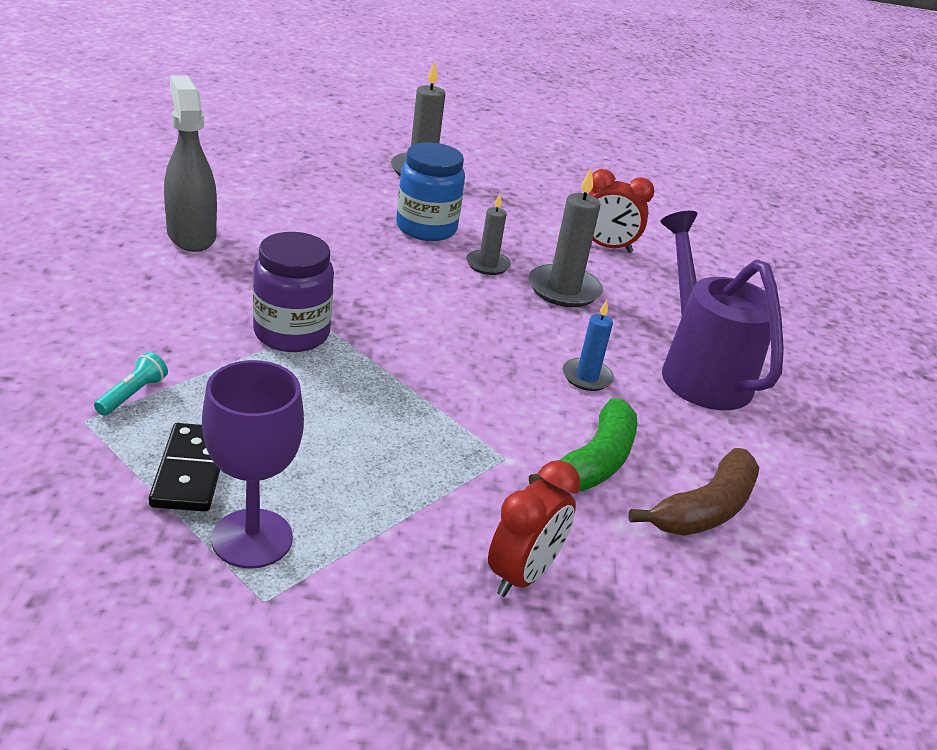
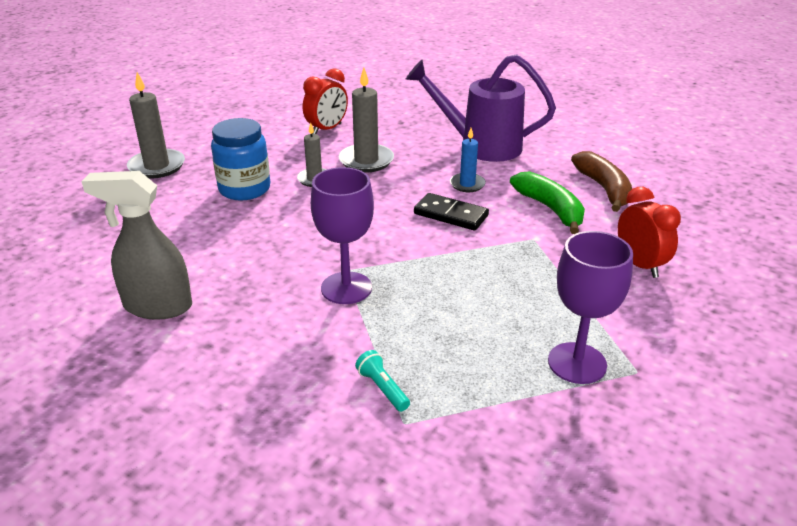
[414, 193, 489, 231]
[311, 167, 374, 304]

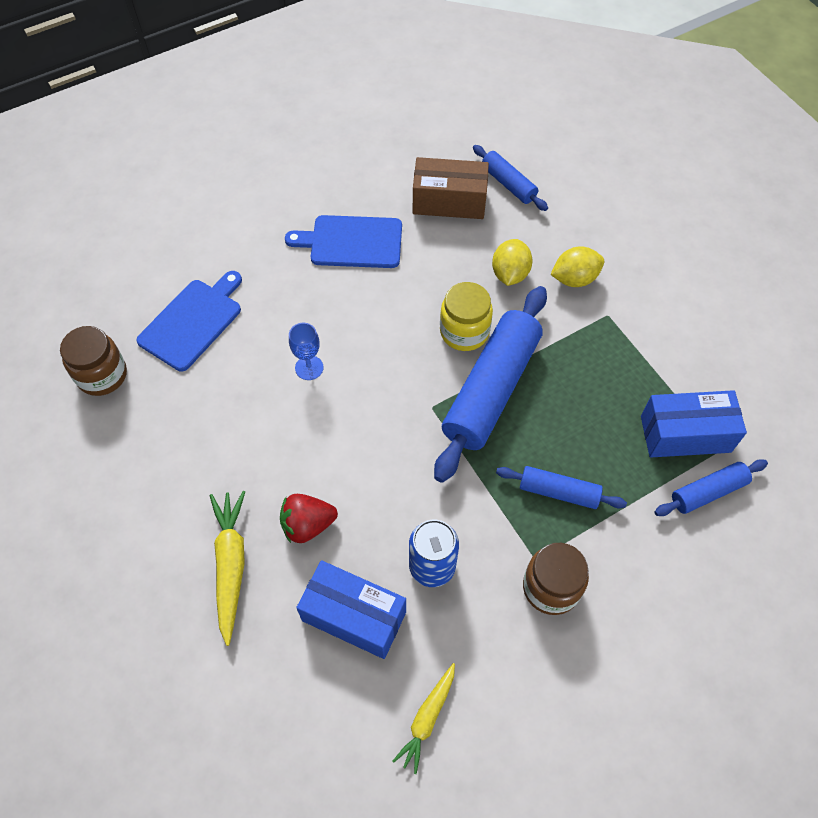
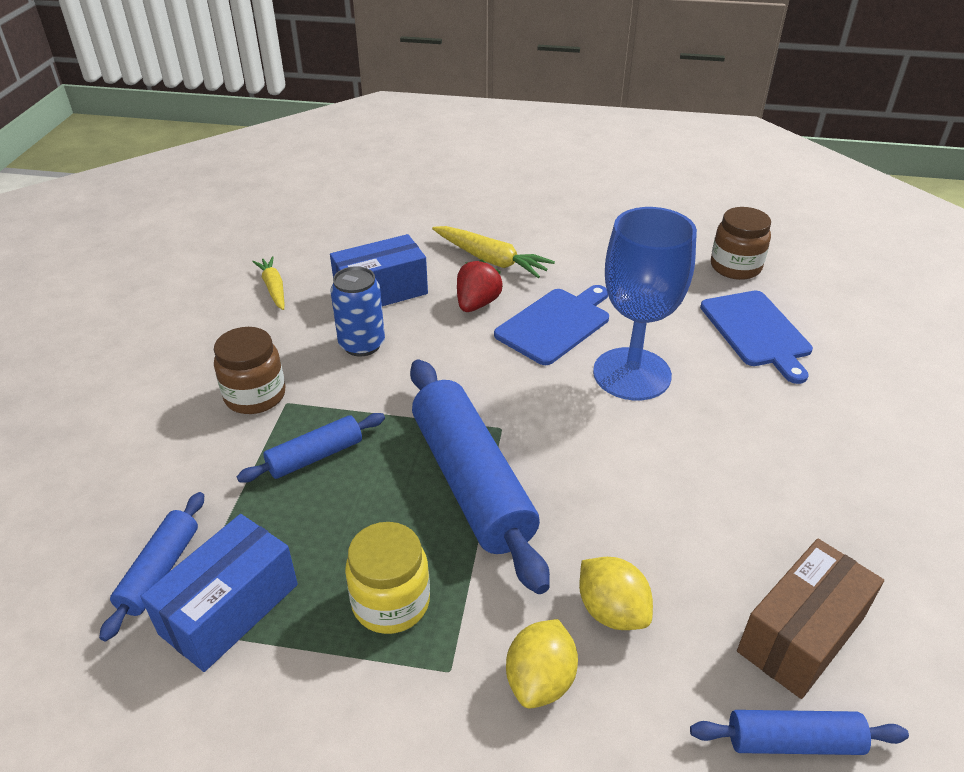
[494, 285, 609, 365]
[593, 207, 697, 400]
[345, 522, 430, 634]

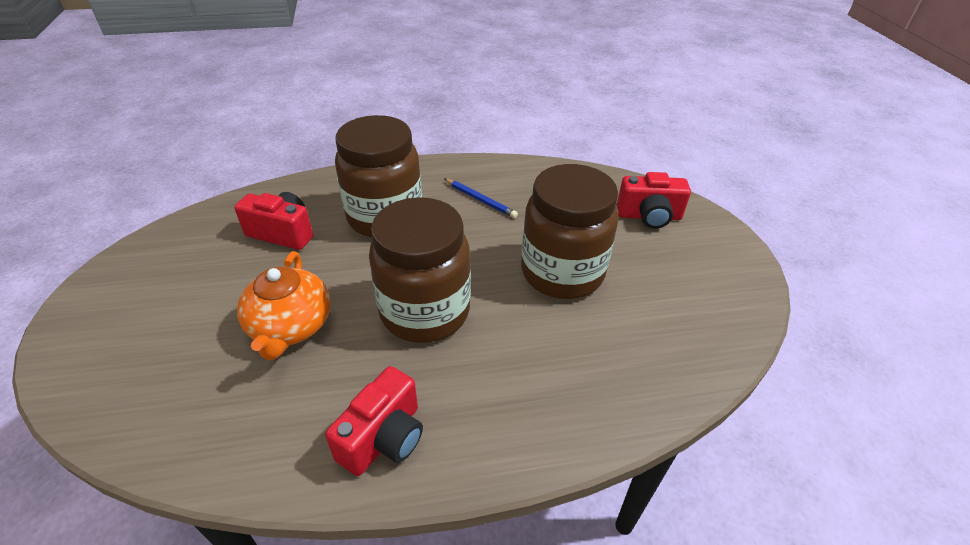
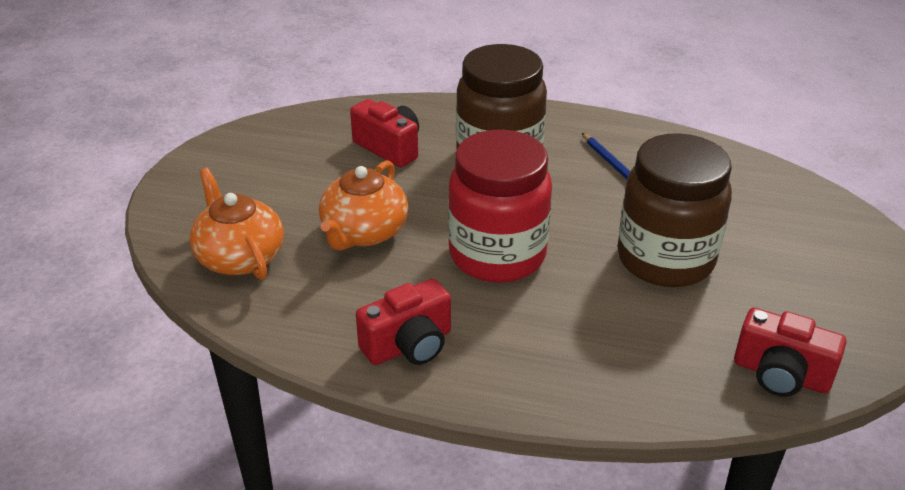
[448, 130, 552, 283]
[734, 308, 846, 397]
[190, 168, 284, 280]

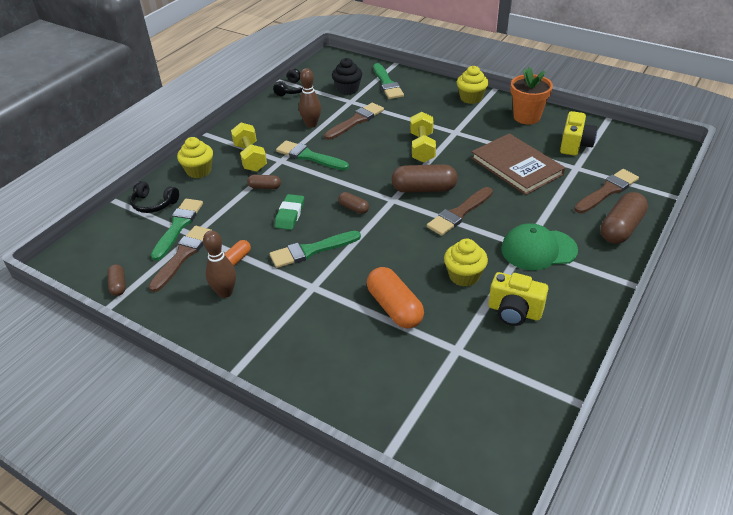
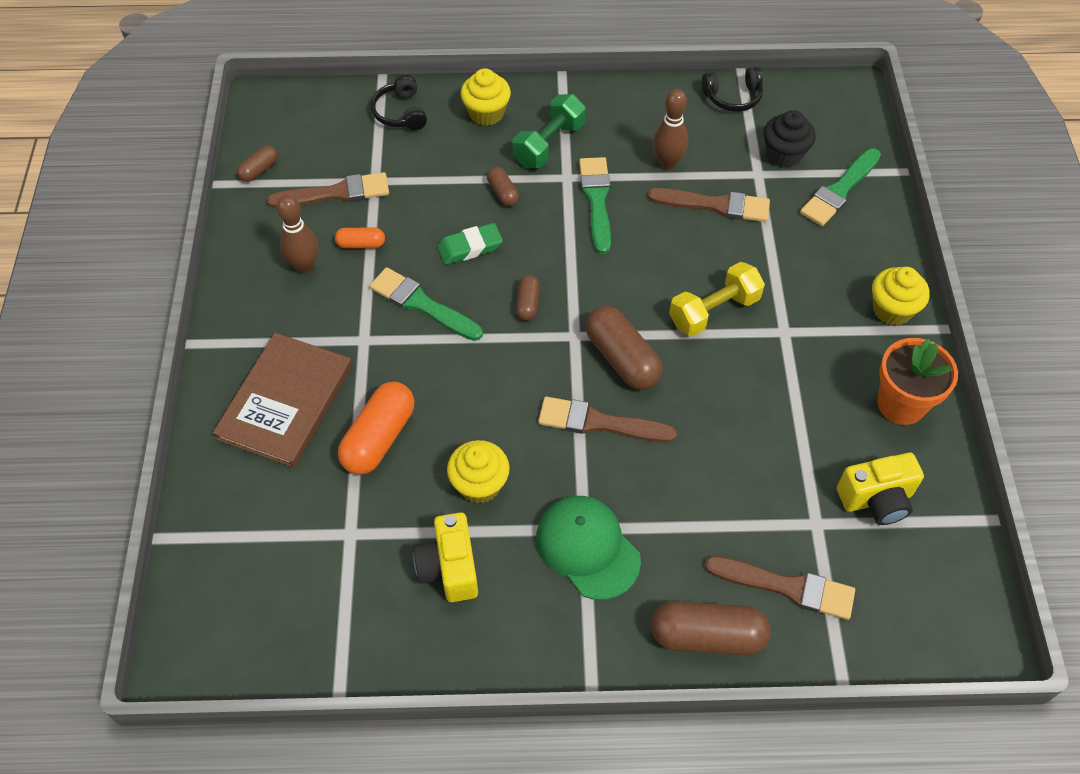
[151, 199, 203, 261] (first image)
[513, 94, 586, 168]
[213, 333, 352, 468]

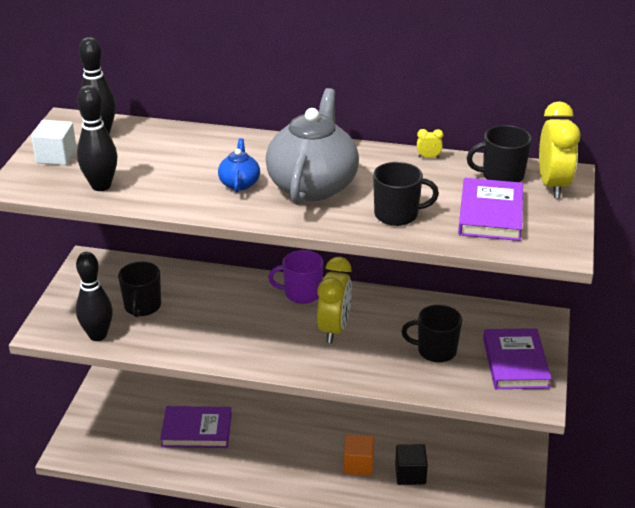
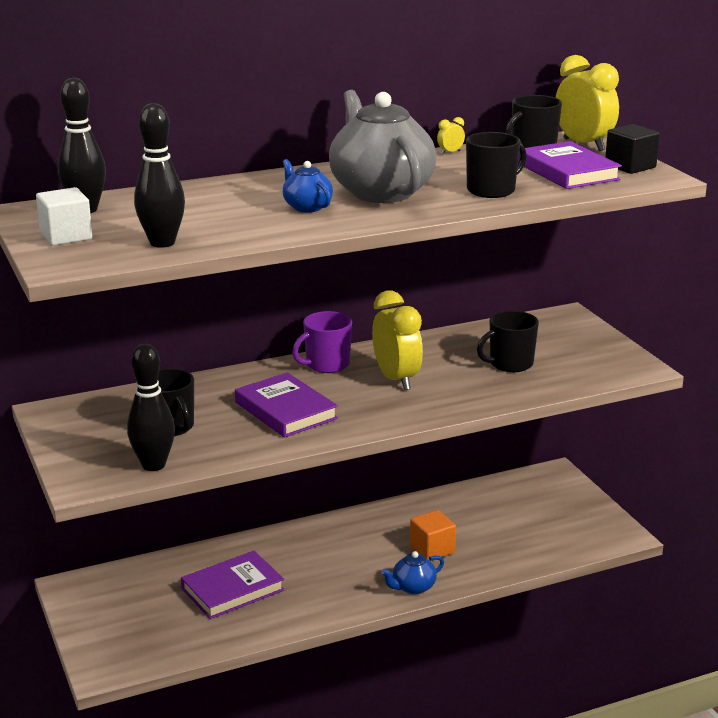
[605, 124, 660, 174]
[235, 372, 338, 437]
[381, 551, 444, 594]

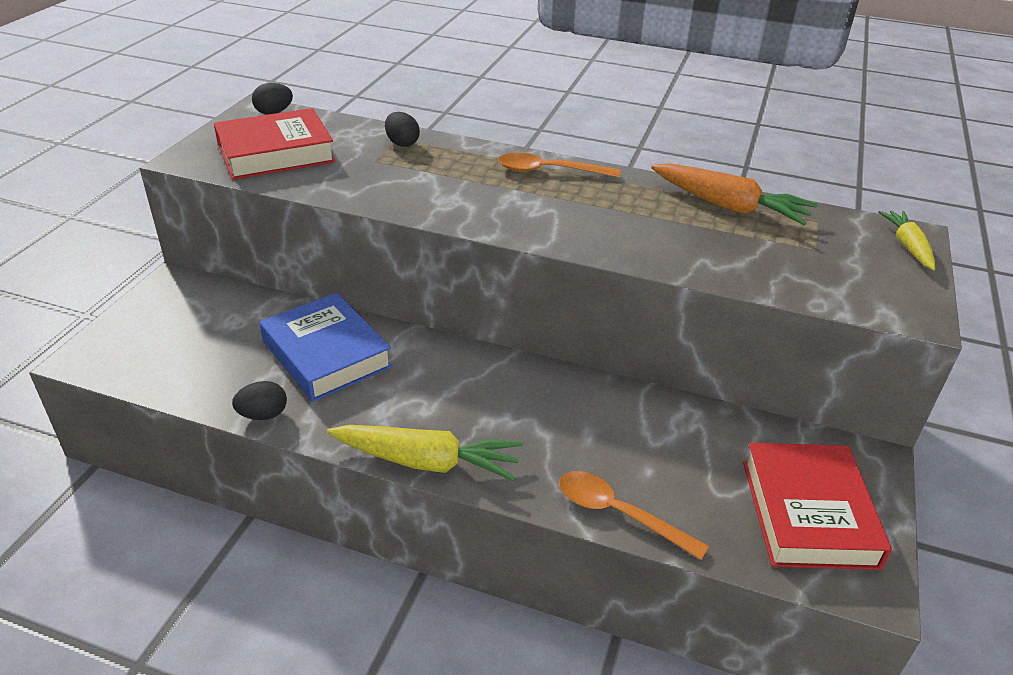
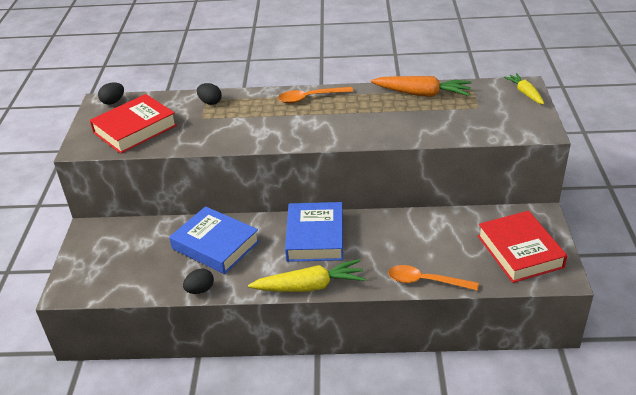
[285, 202, 343, 262]

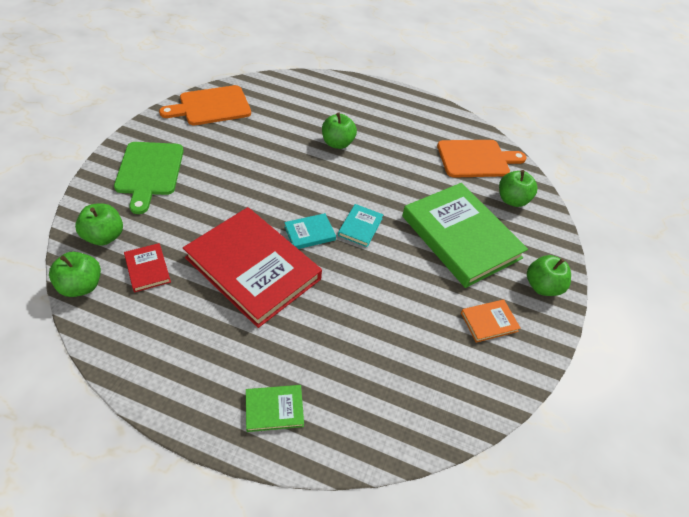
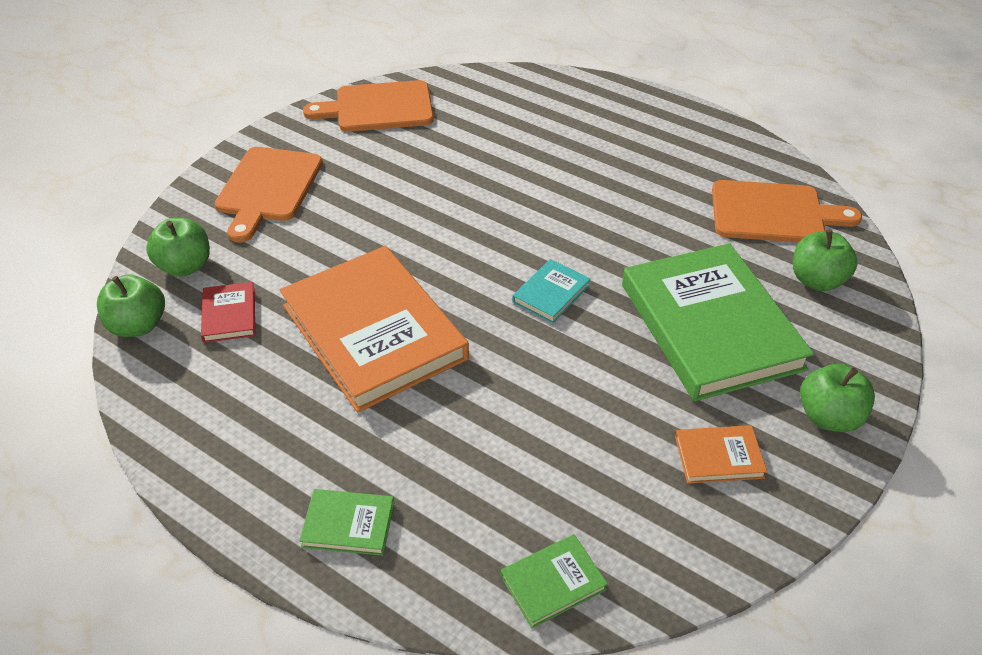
[215, 147, 323, 242]
[280, 246, 469, 413]
[284, 213, 336, 249] (first image)
[322, 112, 357, 149] (first image)
[501, 534, 608, 628]

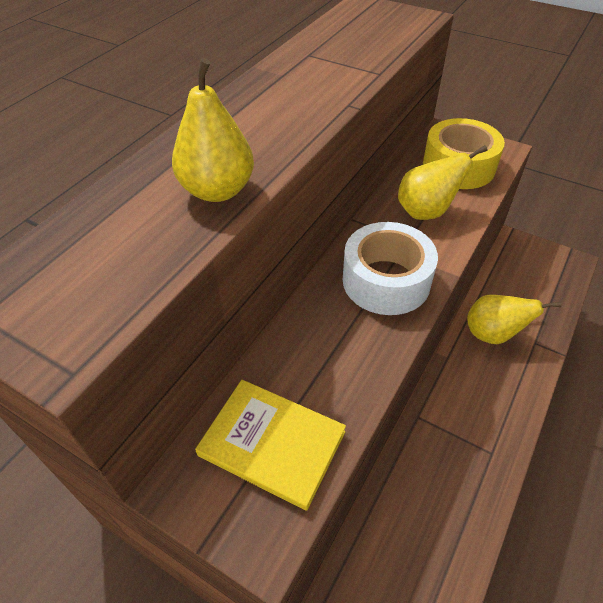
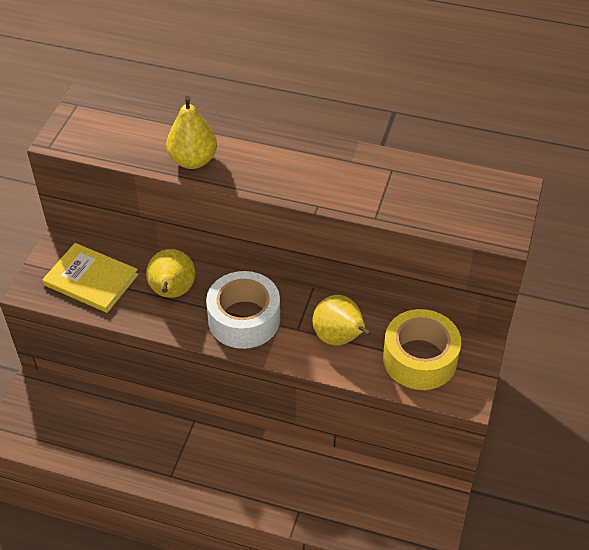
[42, 243, 139, 313]
[146, 249, 195, 298]

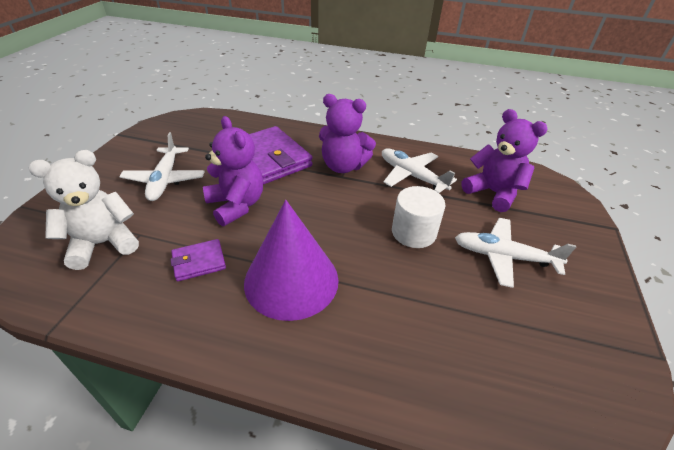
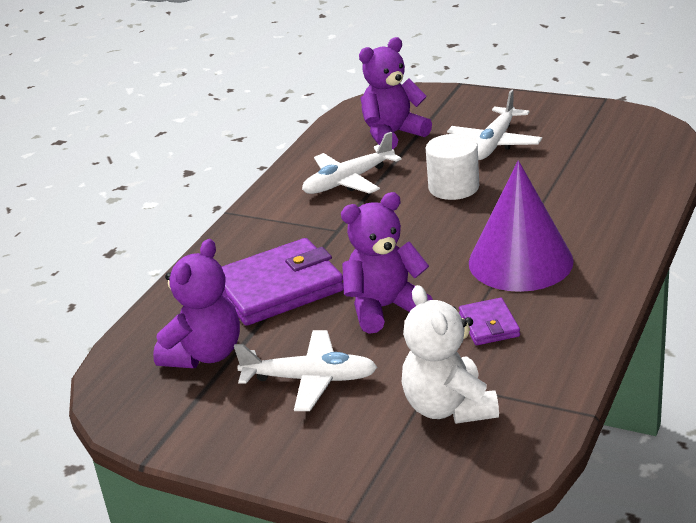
[153, 239, 240, 368]

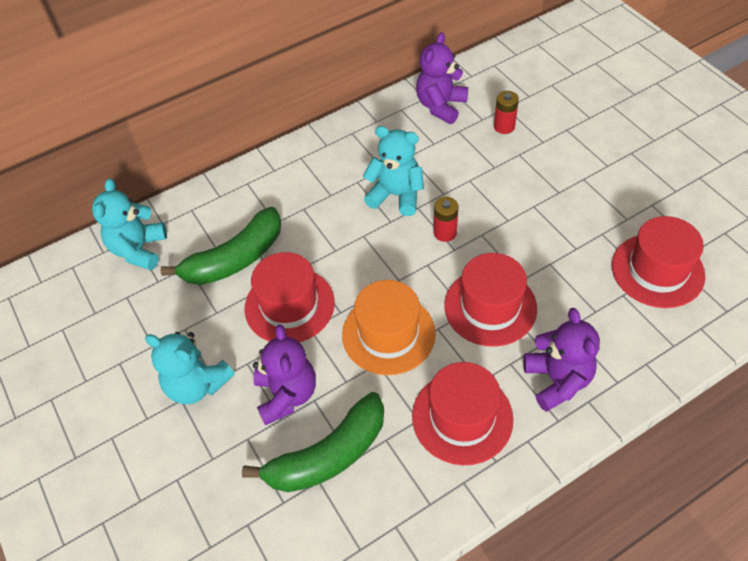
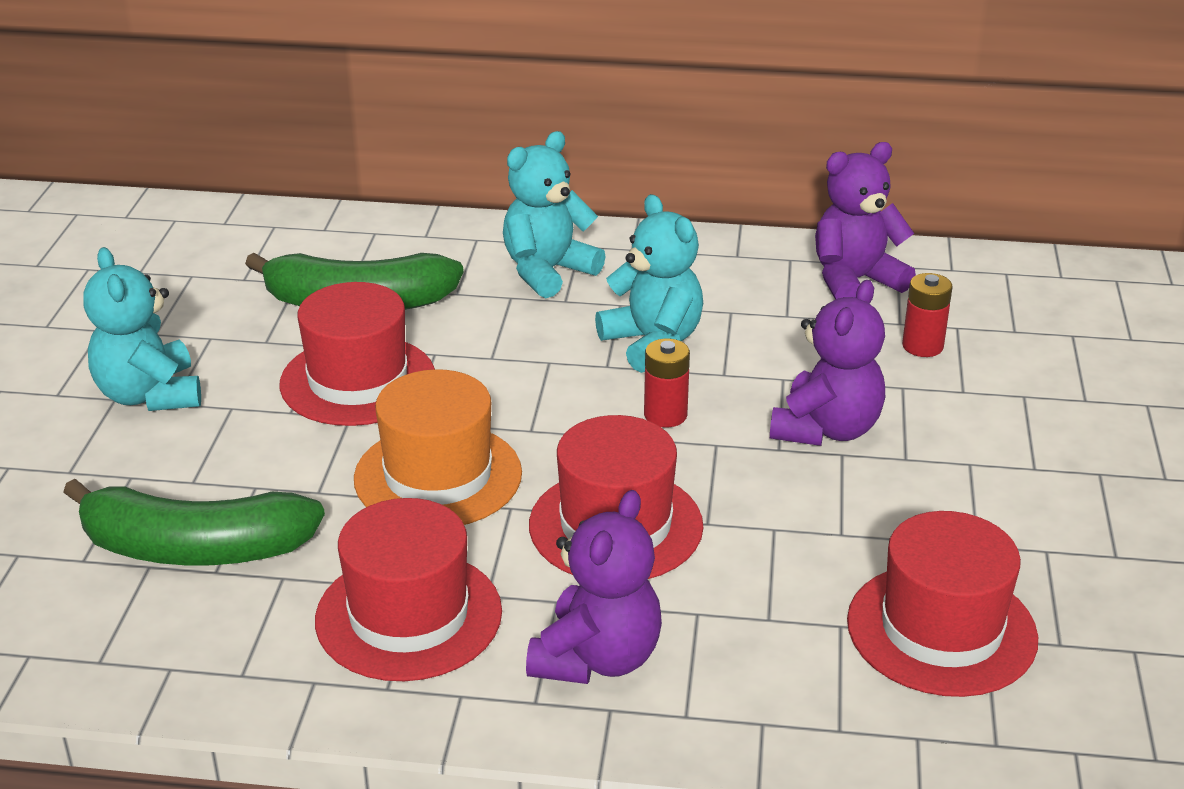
[503, 131, 605, 298]
[770, 280, 885, 446]

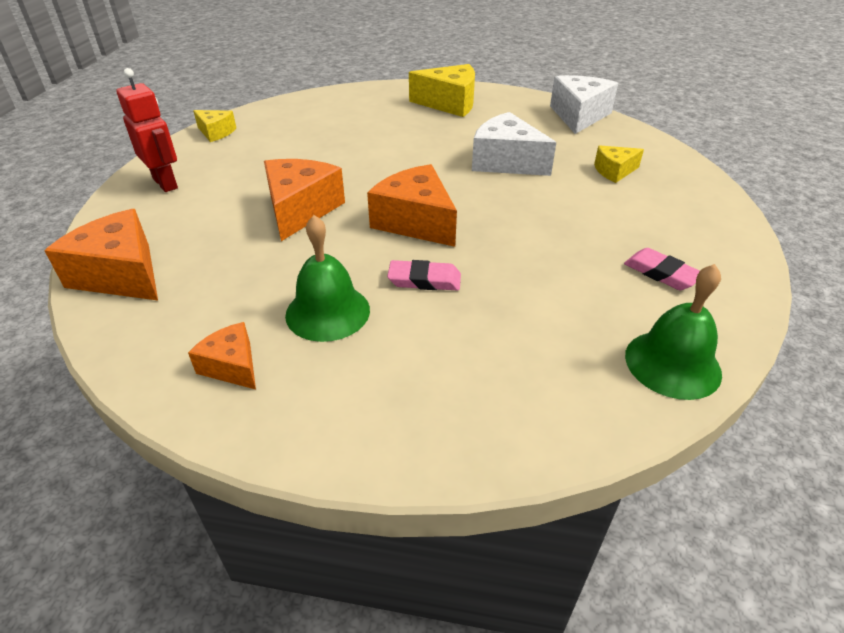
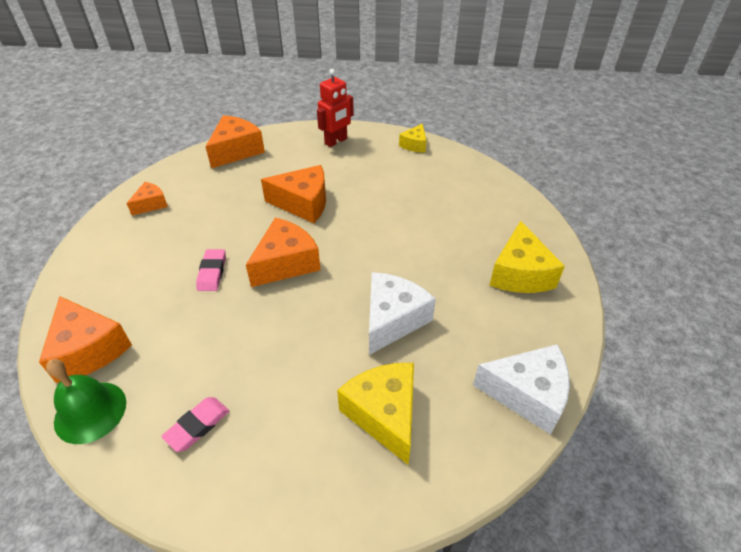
[285, 215, 370, 342] (first image)
[337, 363, 414, 465]
[39, 296, 132, 383]

